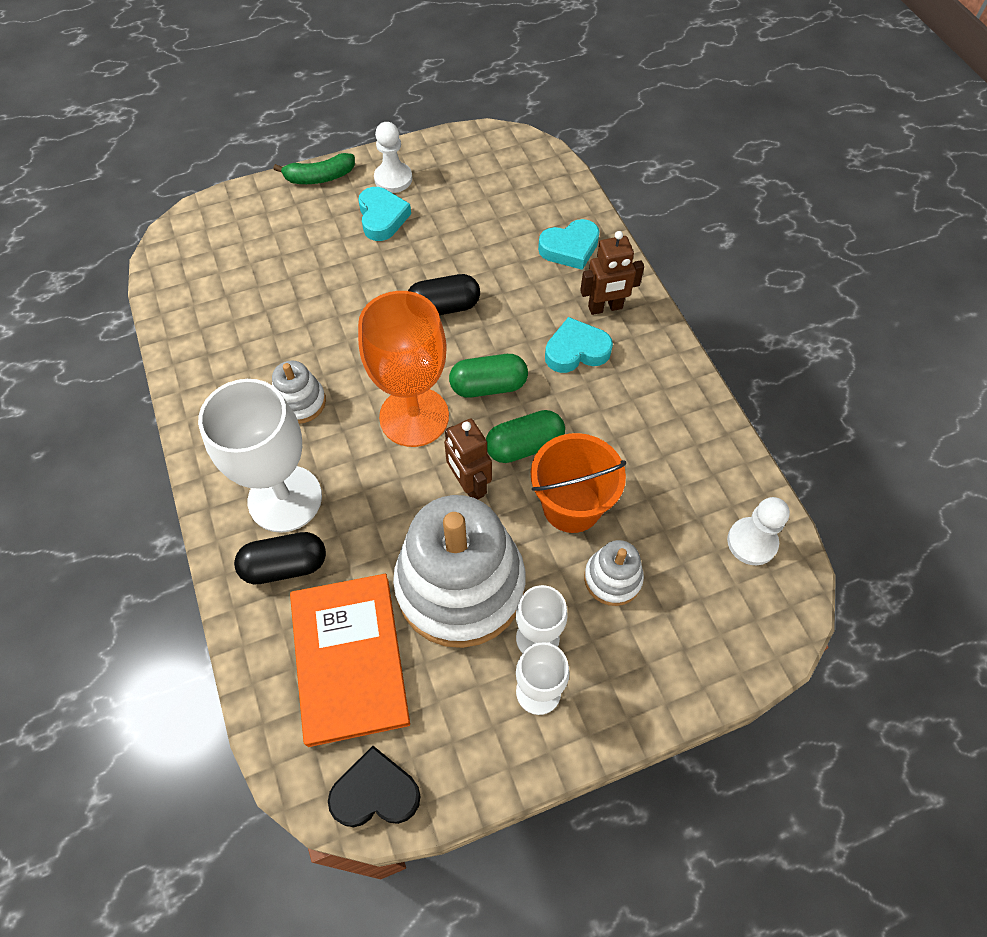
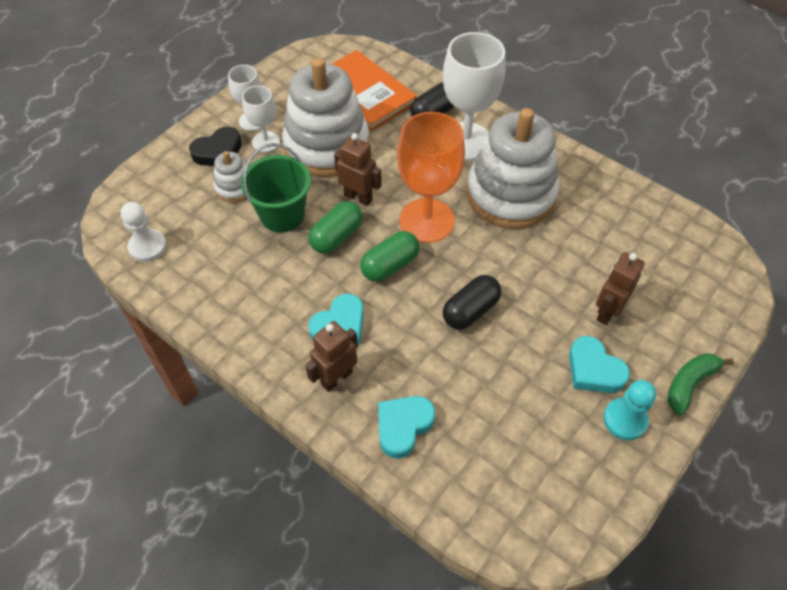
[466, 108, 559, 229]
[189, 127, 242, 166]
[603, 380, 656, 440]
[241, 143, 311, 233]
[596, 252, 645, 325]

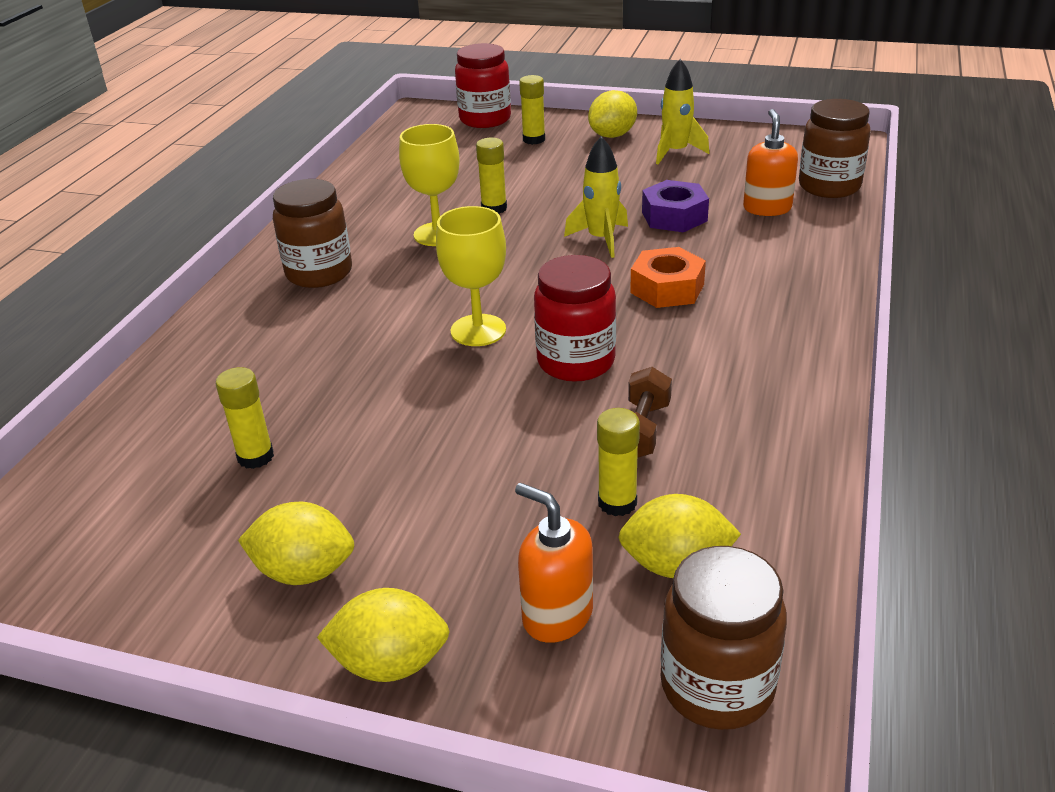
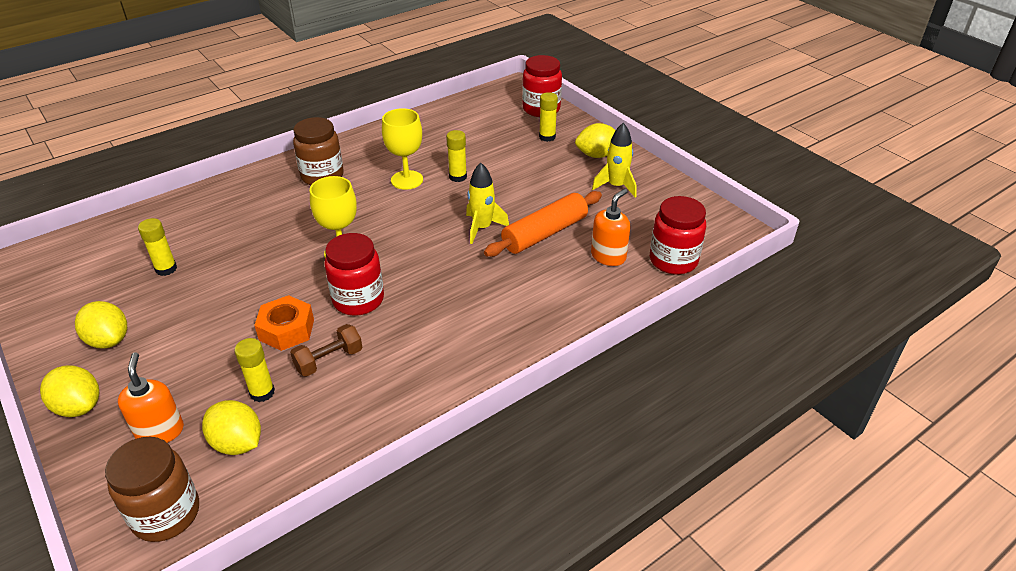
[254, 295, 314, 351]
[484, 191, 602, 257]
[650, 196, 706, 275]

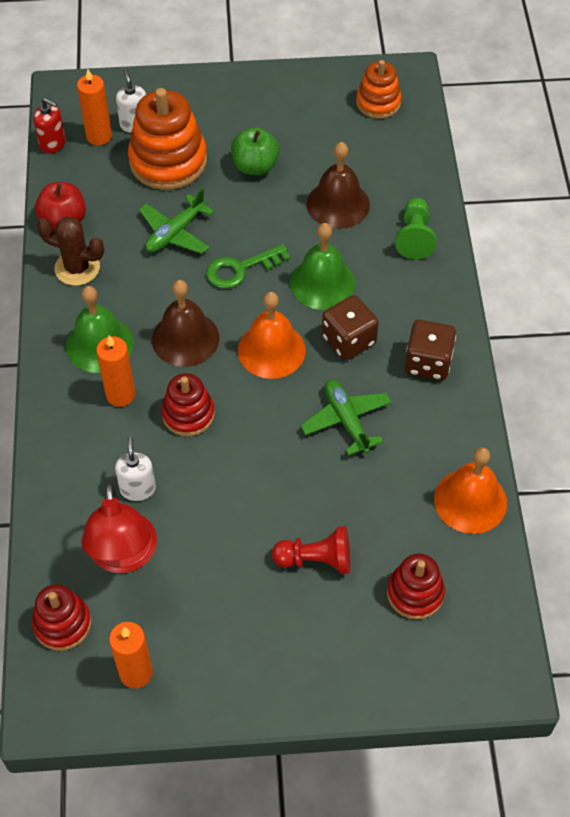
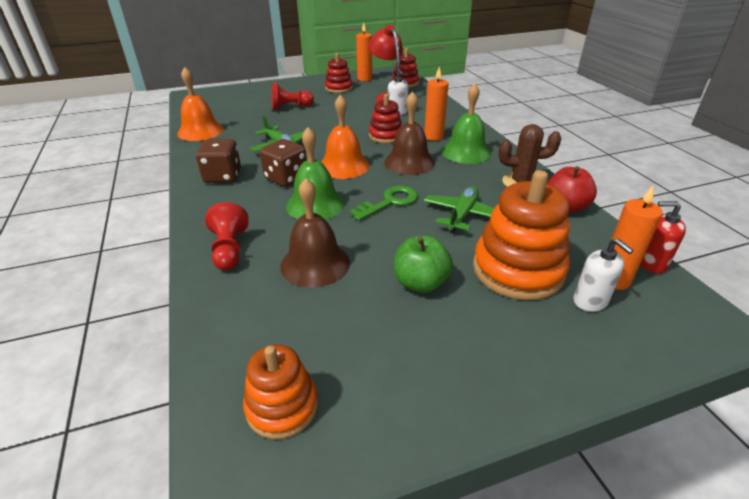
[325, 53, 353, 93]
[205, 202, 249, 271]

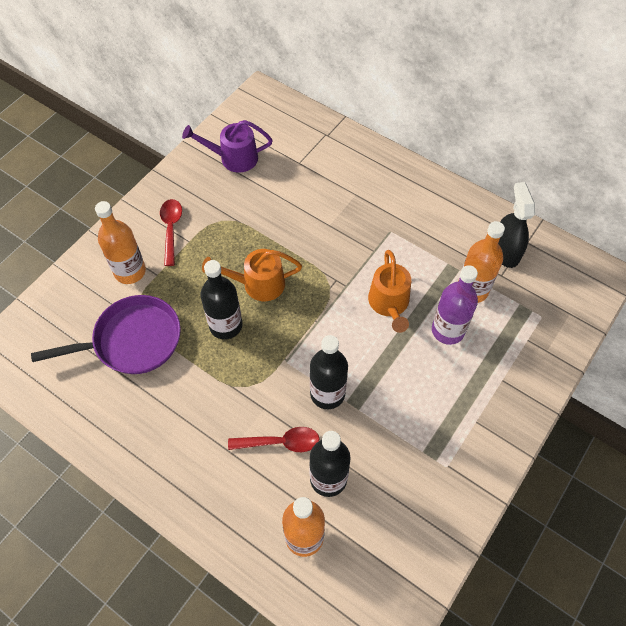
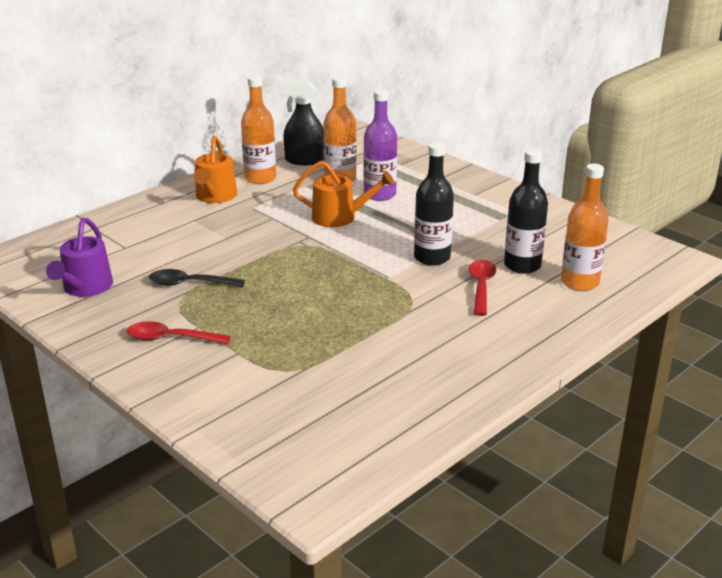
[31, 295, 181, 374] (first image)
[241, 76, 276, 184]
[200, 260, 242, 340] (first image)
[194, 136, 237, 203]
[149, 269, 245, 287]

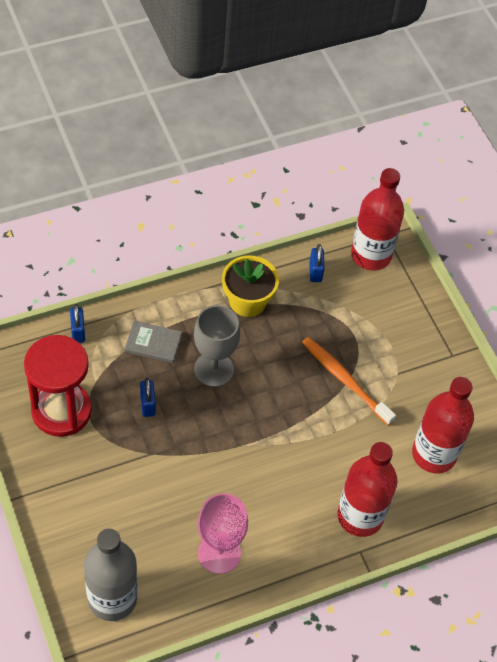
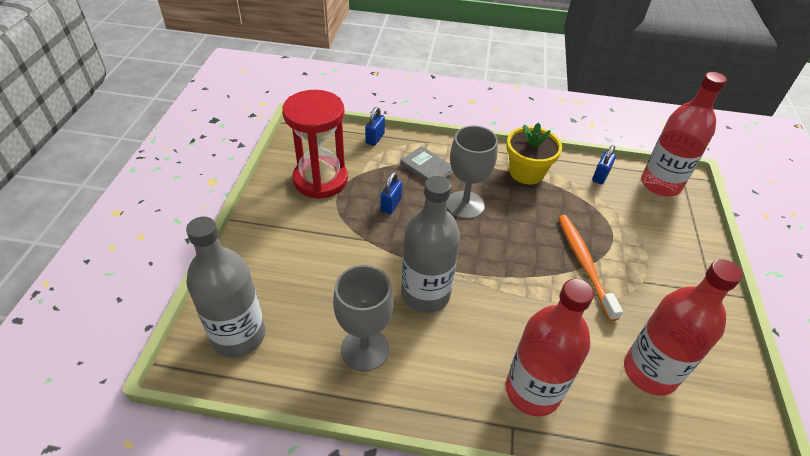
[333, 265, 394, 371]
[401, 176, 460, 313]

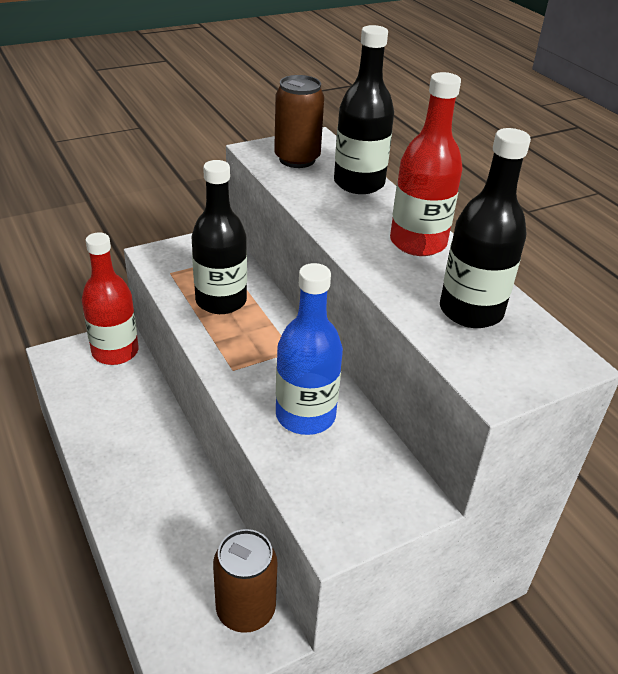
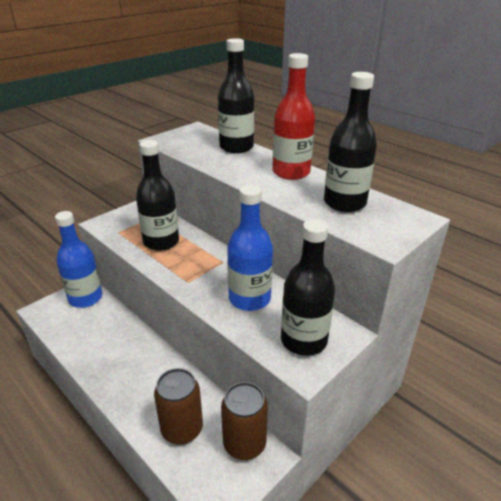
[55, 211, 102, 308]
[154, 368, 203, 445]
[281, 219, 335, 356]

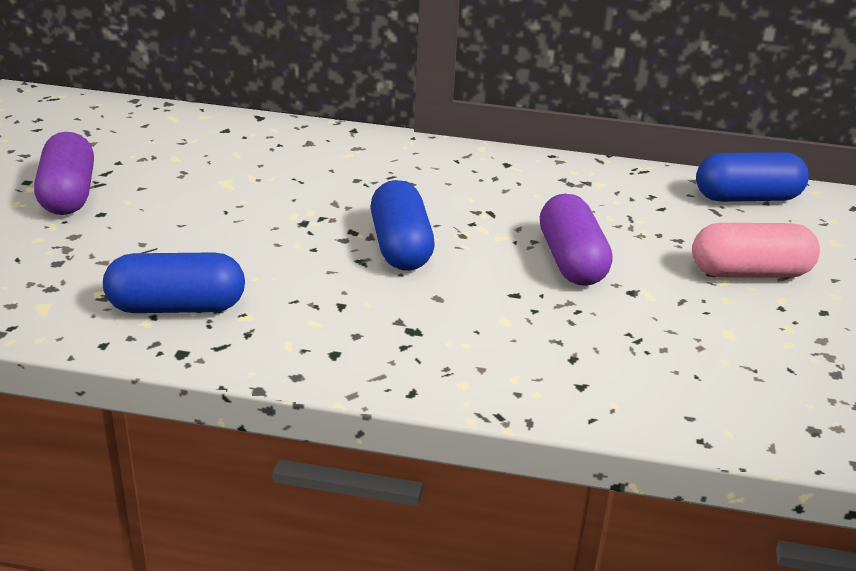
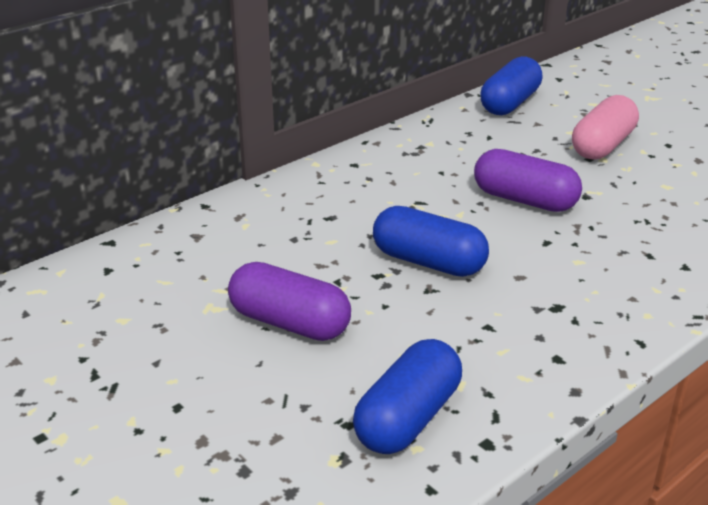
[228, 262, 351, 341]

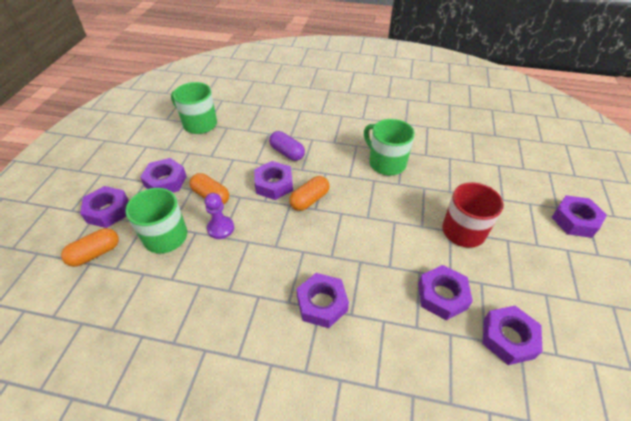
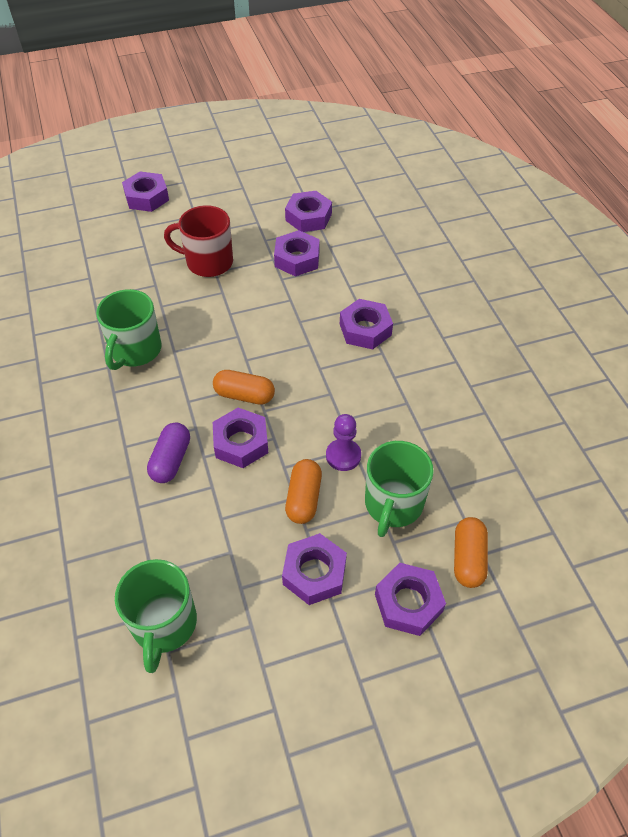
[454, 517, 488, 588]

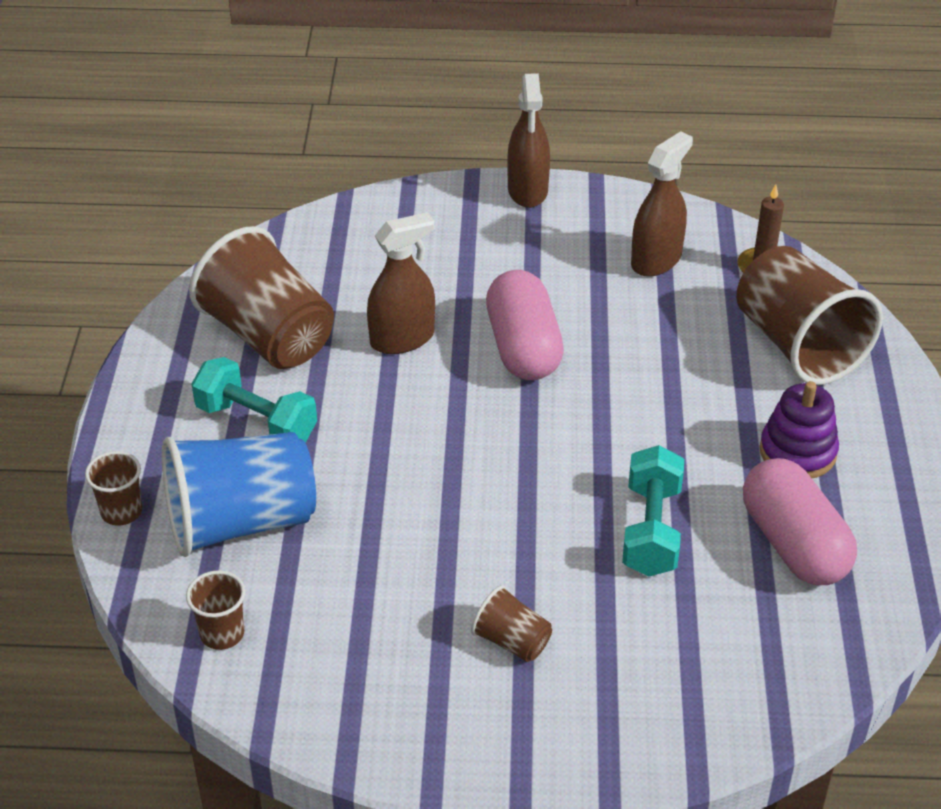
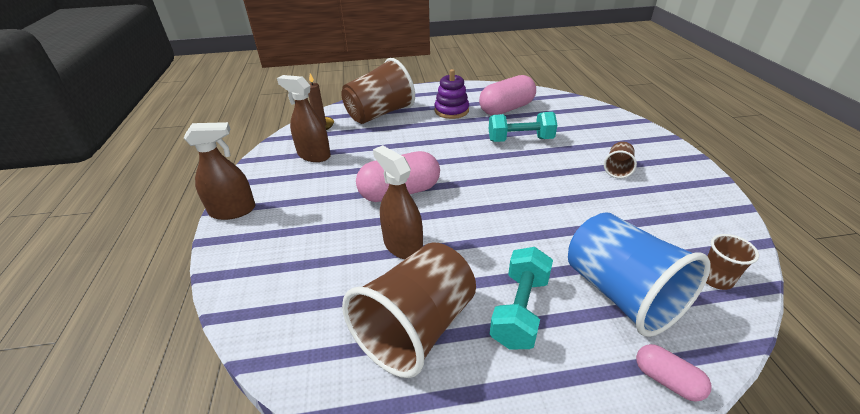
[636, 344, 712, 402]

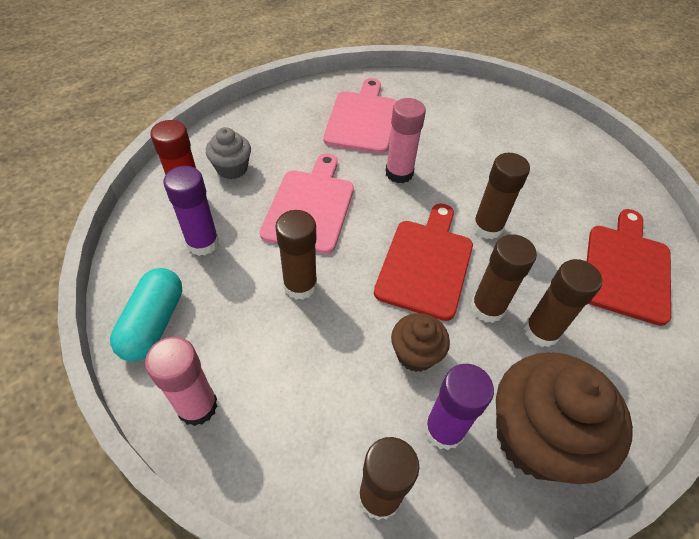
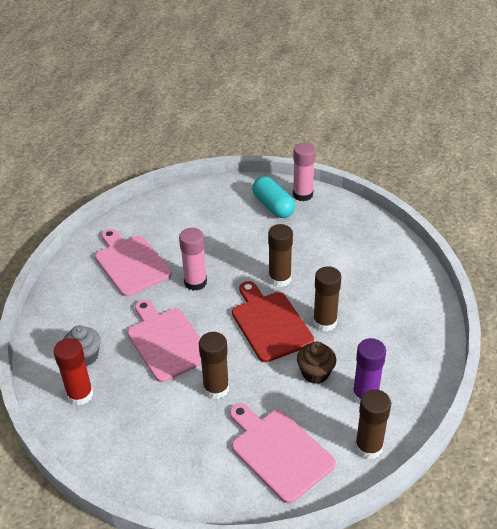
[252, 176, 295, 218]
[293, 143, 316, 201]
[163, 166, 219, 256] (first image)
[496, 352, 633, 484] (first image)
[524, 259, 602, 347] (first image)
[586, 209, 671, 326] (first image)
[230, 403, 336, 504]

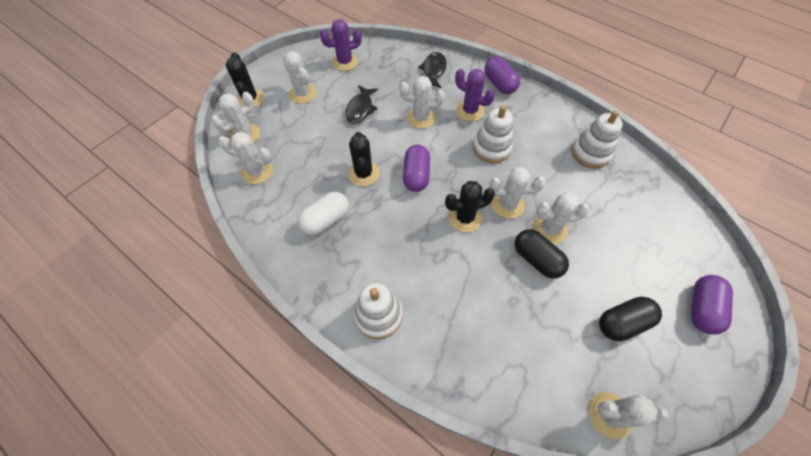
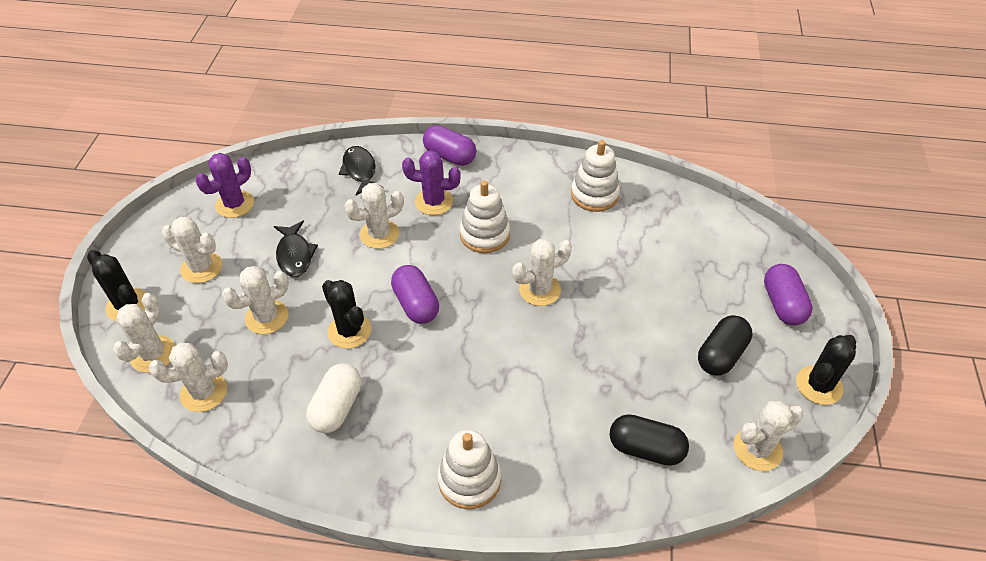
[796, 335, 856, 405]
[610, 414, 689, 466]
[222, 266, 289, 334]

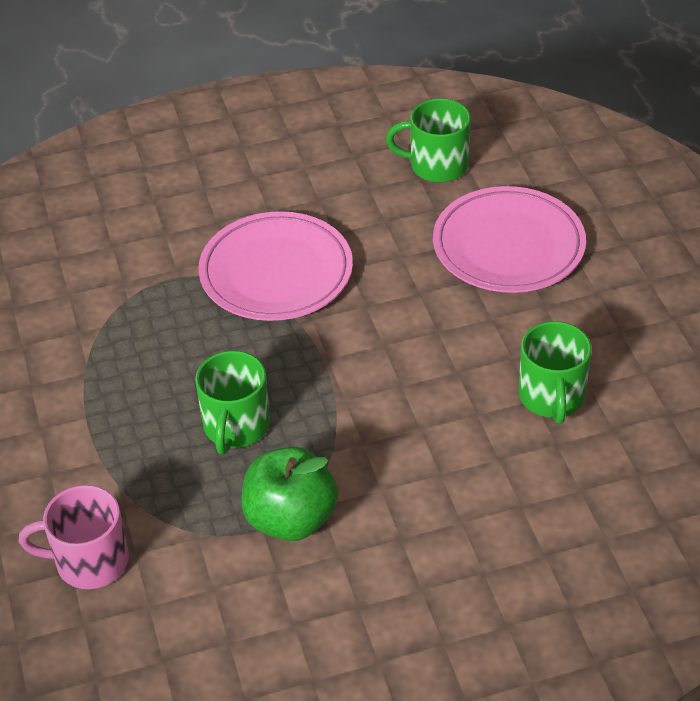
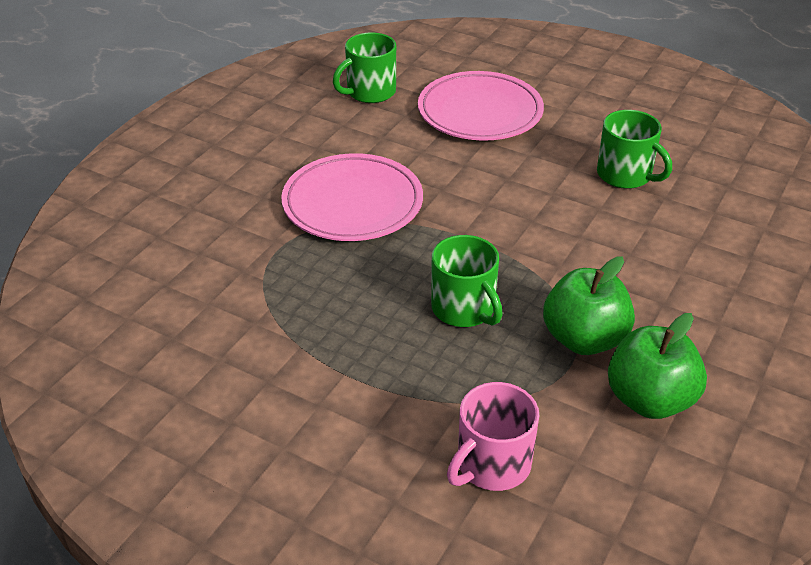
[608, 313, 707, 419]

